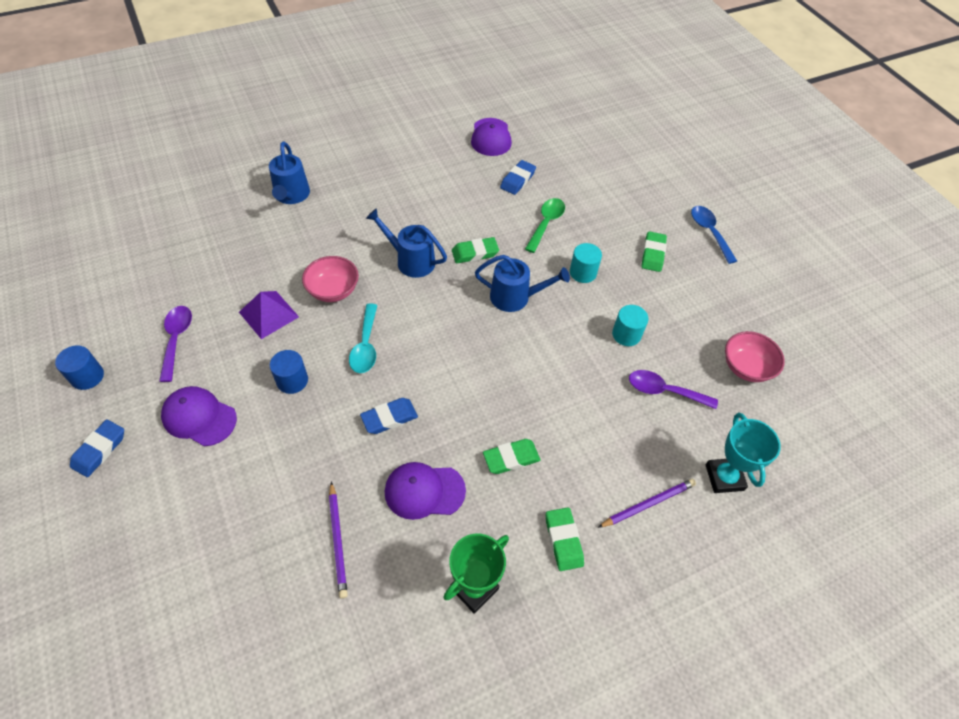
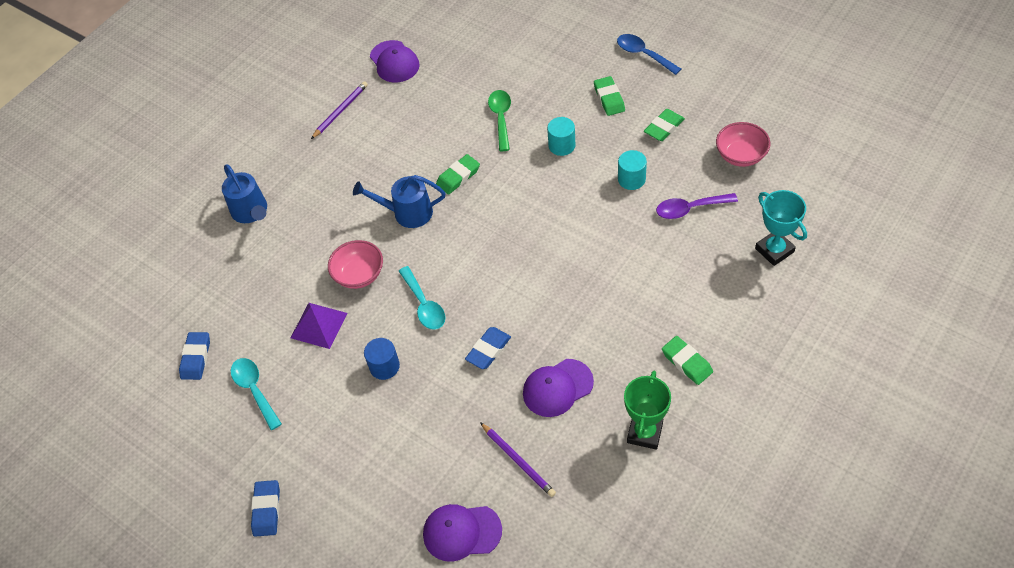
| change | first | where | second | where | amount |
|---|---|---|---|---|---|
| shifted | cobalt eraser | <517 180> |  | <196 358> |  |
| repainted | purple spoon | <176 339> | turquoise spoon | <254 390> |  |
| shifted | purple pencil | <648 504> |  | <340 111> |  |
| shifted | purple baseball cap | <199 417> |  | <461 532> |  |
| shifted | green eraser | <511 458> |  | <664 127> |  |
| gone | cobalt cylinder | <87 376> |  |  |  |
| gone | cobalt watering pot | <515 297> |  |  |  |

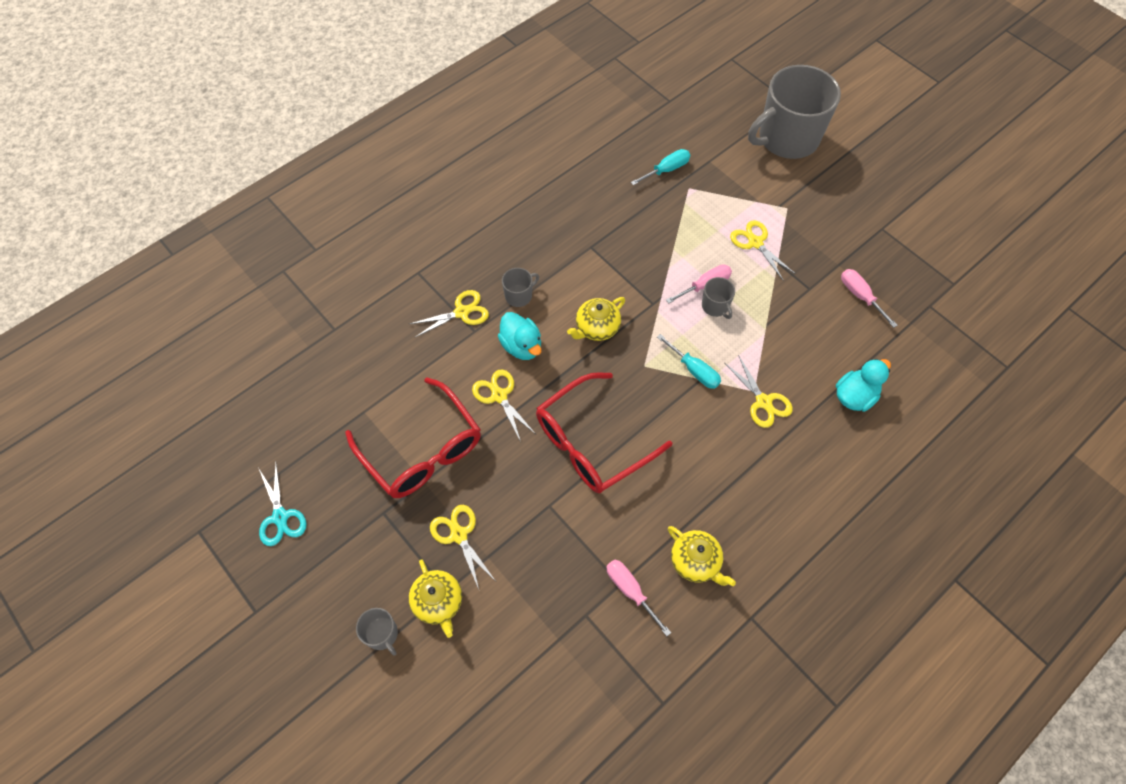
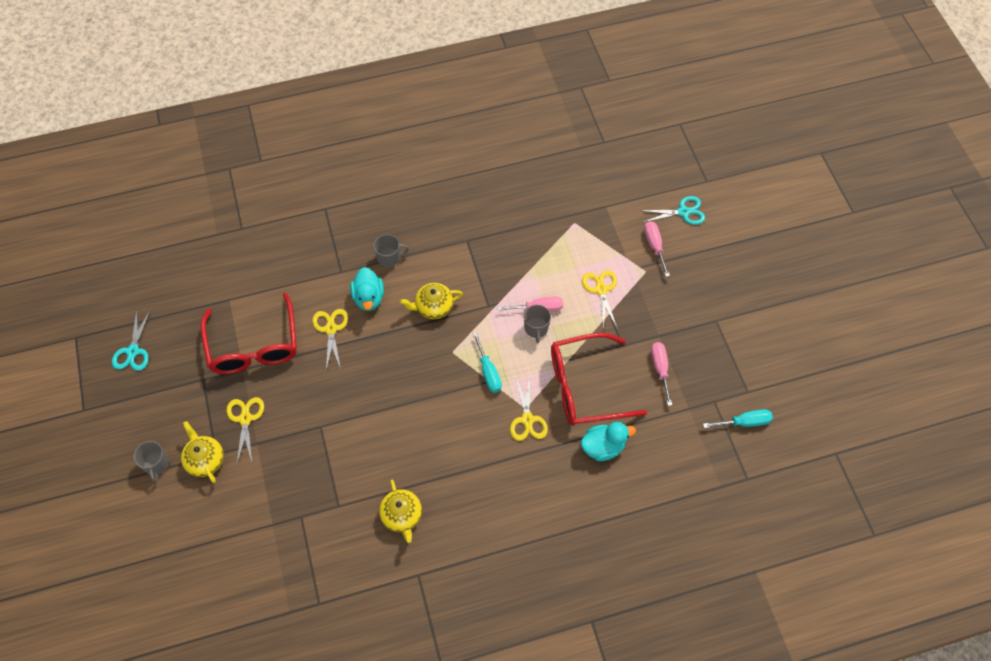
| change | first | where | second | where | amount |
|---|---|---|---|---|---|
| rotated | golden tea pot | <438 602> |  | <205 459> | 150 degrees clockwise |
| shifted | crimson spectacles | <592 442> |  | <585 386> |  |
| swapped | gray mug | <787 139> | turquoise shears | <683 212> |  |
| shifted | pink screwdriver | <630 591> |  | <654 246> |  |
| shifted | turquoise screwdriver | <666 170> |  | <744 422> |  |
| gone | golden shears | <462 312> |  |  |  |

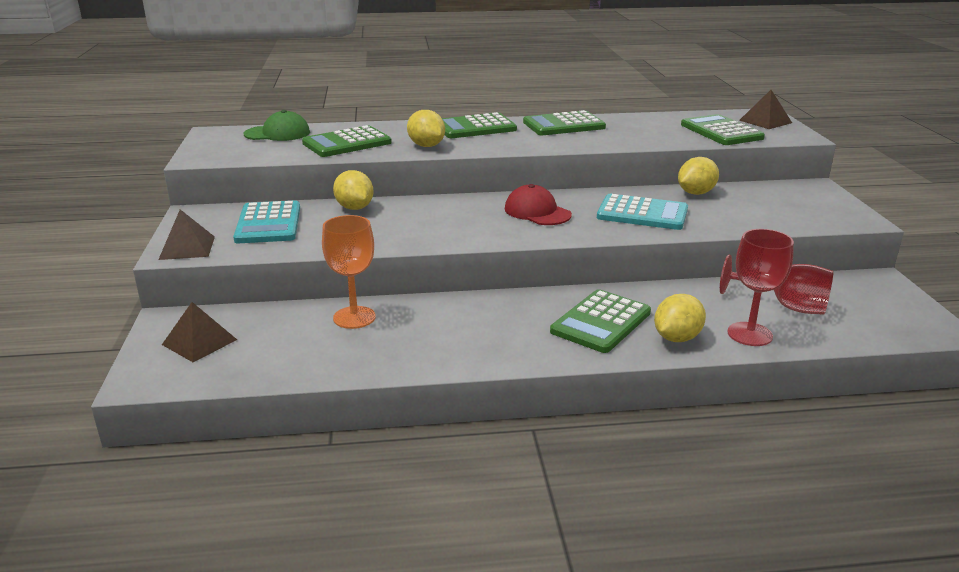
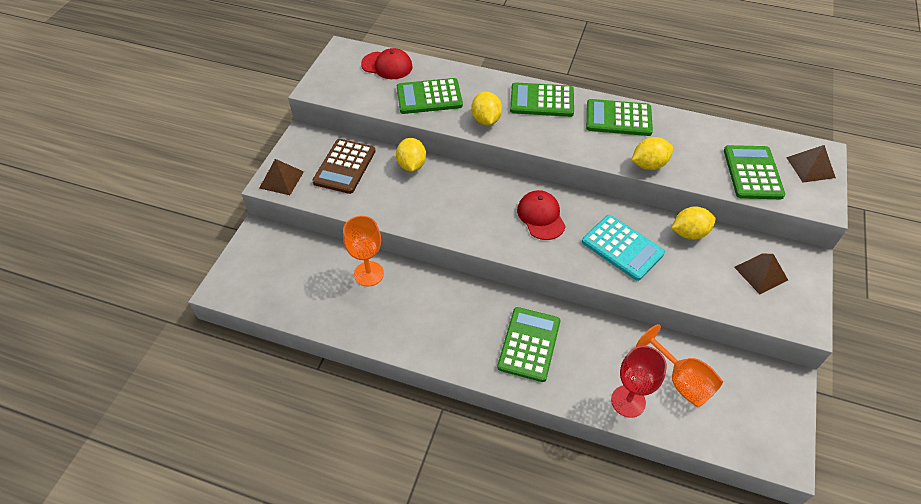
| change | first | where | second | where | amount |
|---|---|---|---|---|---|
| repainted | turquoise pocket calculator | <269 223> | dark brown pocket calculator | <345 166> |  |
| repainted | green baseball cap | <277 133> | crimson baseball cap | <387 65> |  |
| rotated | green pocket calculator | <601 322> |  | <529 344> | 135 degrees clockwise |
| shifted | golden citrus fruit | <677 338> |  | <648 165> |  |
| repainted | crimson goblet | <785 306> | orange-coloured goblet | <681 381> |  |
| shifted | dark brown solid pyramid | <199 342> |  | <761 273> |  |

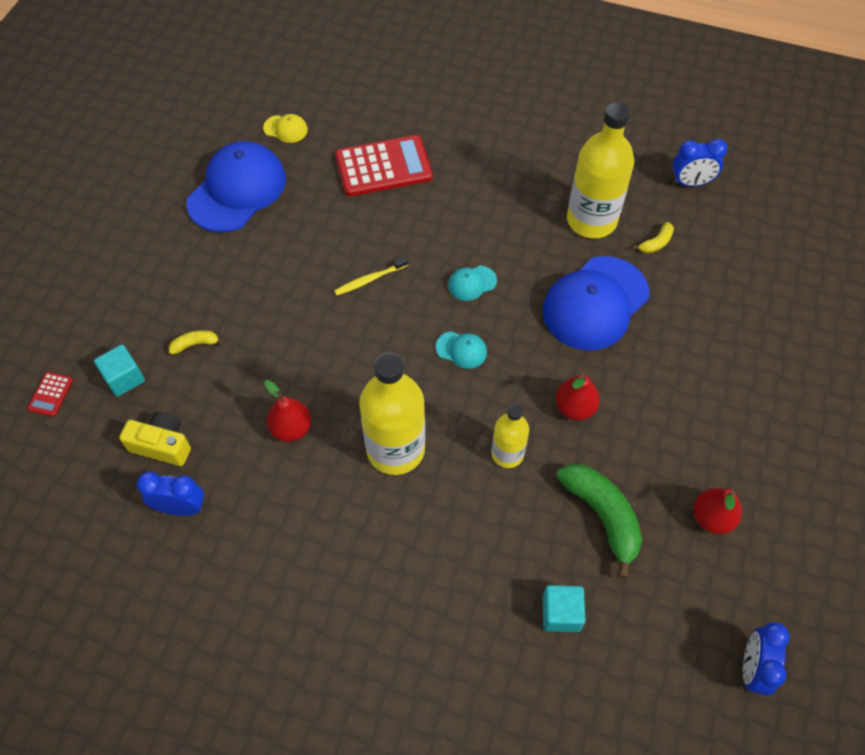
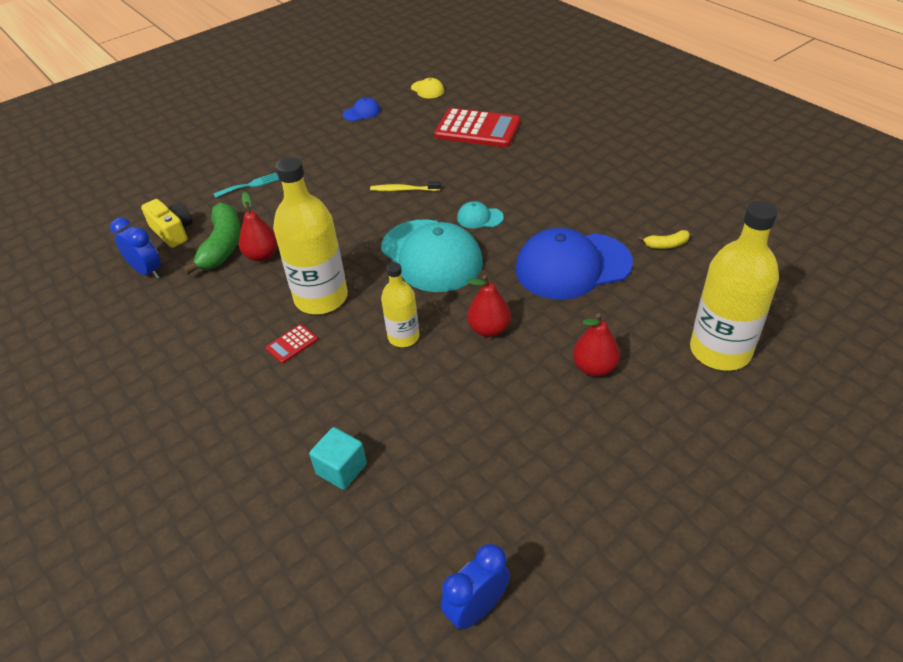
| change | first | where | second | where | amount |
|---|---|---|---|---|---|
| shifted | green toy banana | <602 516> |  | <222 246> |  |
| swapped | golden toy banana | <195 344> | turquoise fork | <250 185> |  |
| shifted | crimson pocket calculator | <51 394> |  | <292 344> |  |
| scaled | cobalt baseball cap | <237 190> |  | <362 112> | x0.43 |
| scaled | turquoise baseball cap | <461 350> |  | <431 256> | x2.35 |
| shifted | crimson pear | <711 518> |  | <594 367> |  |
| shifted | golden drink bottle | <591 220> |  | <720 351> |  |
| gone | turquoise solid cube | <124 378> |  |  |  |
| gone | cobalt bedside clock | <691 183> |  |  |  |

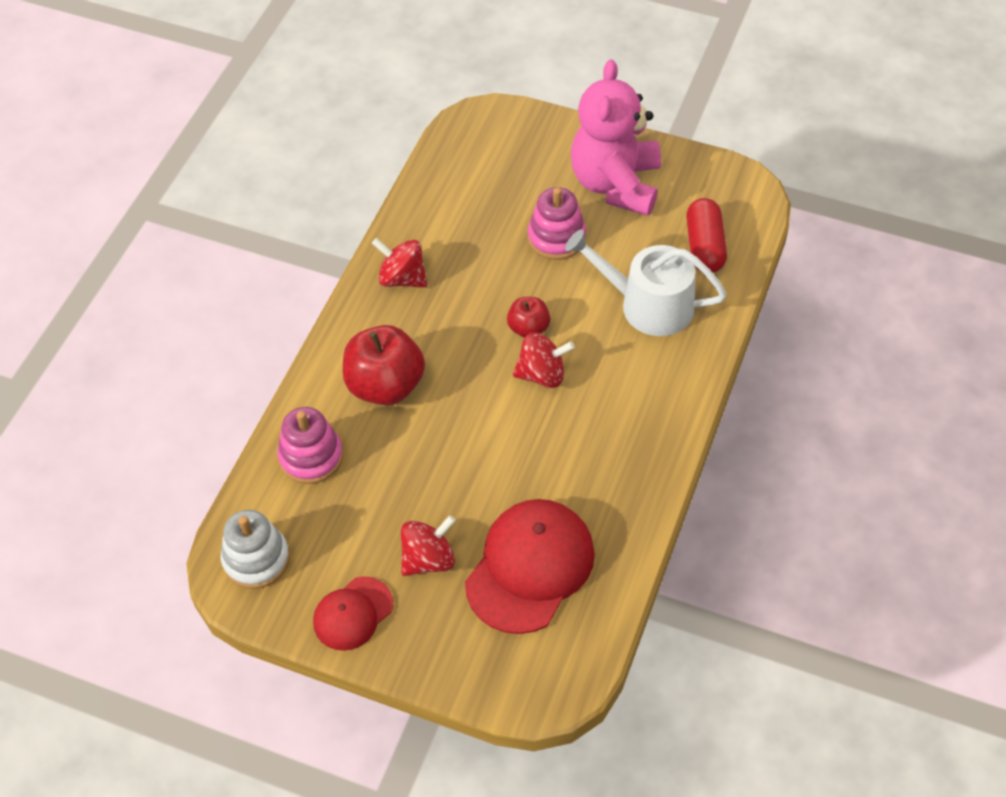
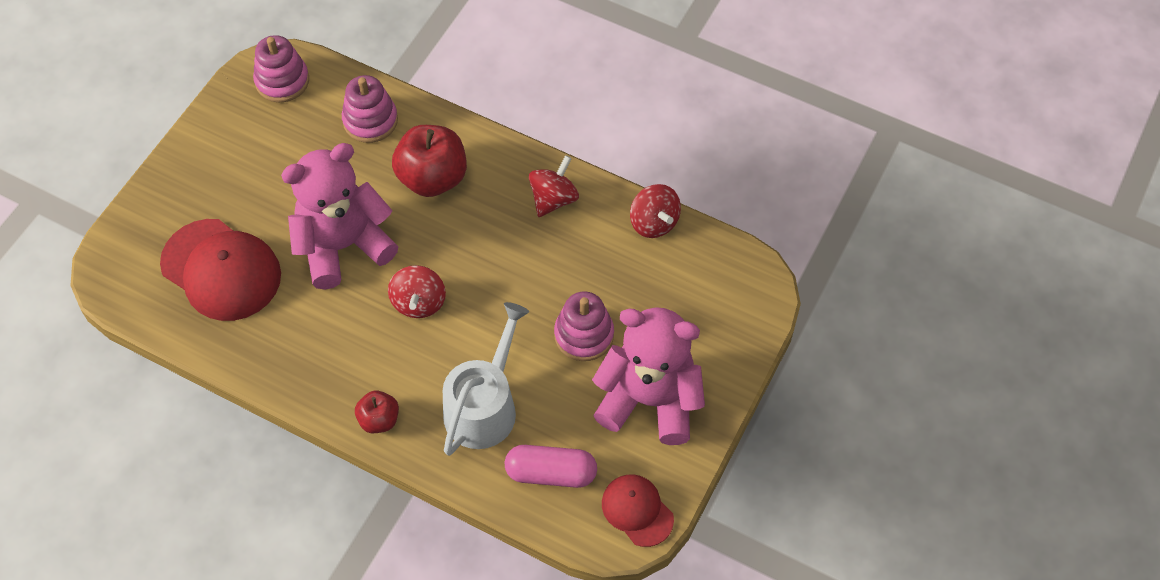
| change | first | where | second | where | amount |
|---|---|---|---|---|---|
| repainted | pure white stacking toy | <256 559> | pink stacking toy | <282 81> |  |
| new |  |  | pink teddy bear | <343 246> |  |
| shifted | crimson toy apple | <528 328> |  | <379 420> |  |
| repainted | crimson capsule | <704 246> | pink capsule | <551 473> |  |
| shifted | crimson baseball cap | <353 614> |  | <637 510> |  |
| shifted | crimson whirligig | <428 559> |  | <654 223> |  |

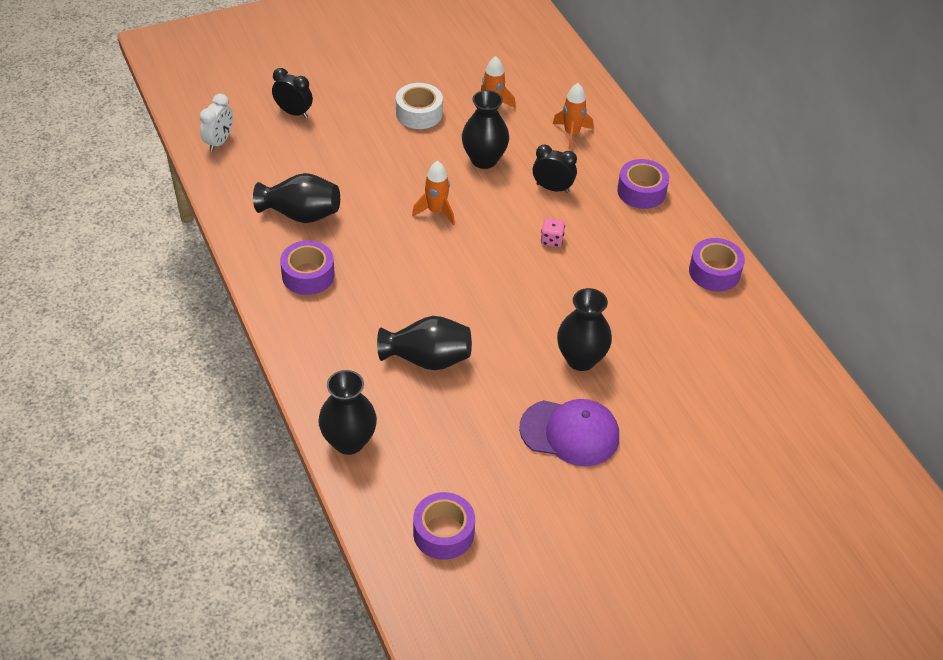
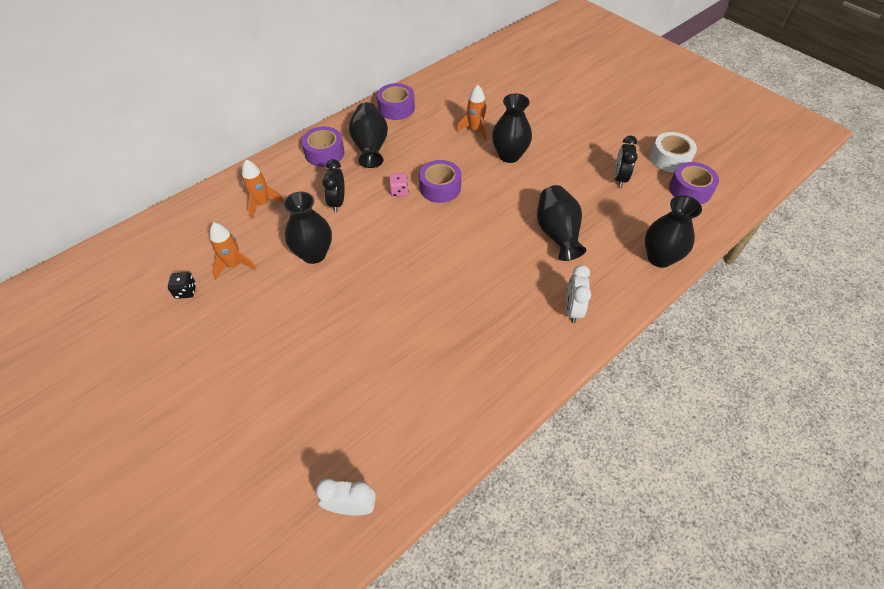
| change | first | where | second | where | amount |
|---|---|---|---|---|---|
| new |  |  | jet-black game die | <186 291> |  |
| shifted | jet-black vase | <301 214> |  | <370 147> |  |
| shifted | purple sticky tape | <308 275> |  | <440 187> |  |
| shifted | orange-coloured spaceship | <436 211> |  | <475 130> |  |
| new |  |  | pure white bedside clock | <572 309> |  |
| shifted | jet-black bedside clock | <293 112> |  | <619 178> |  |
| shifted | pure white sticky tape | <419 113> |  | <670 159> |  |
| gone | purple baseball cap | <570 433> |  |  |  |

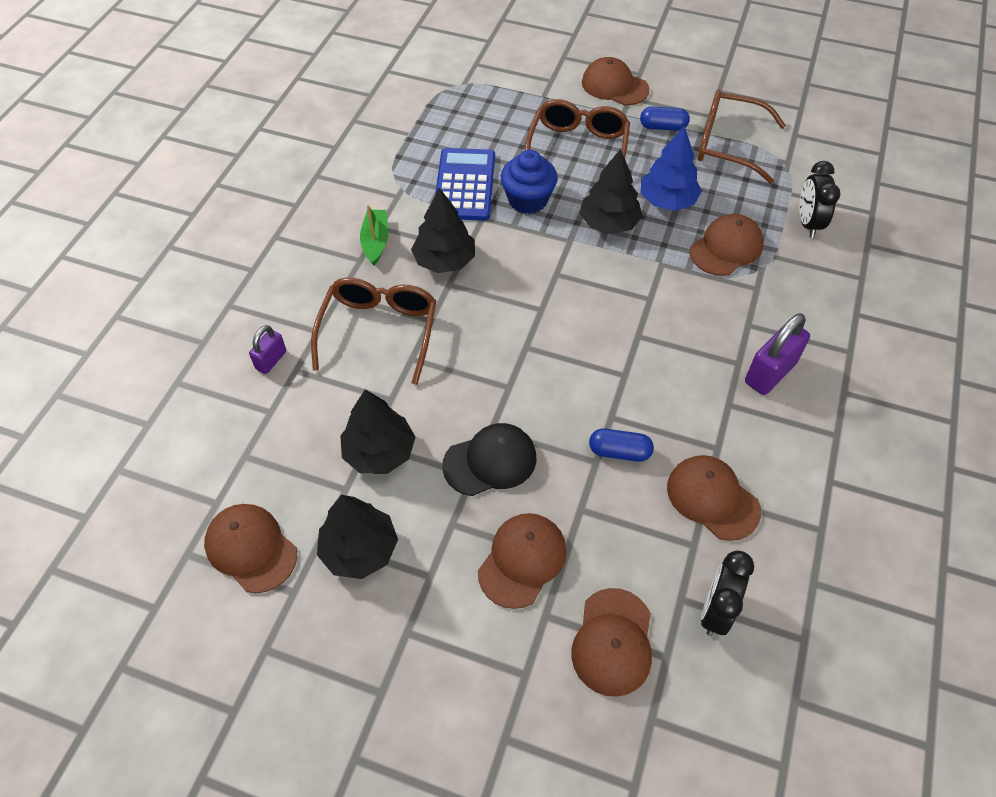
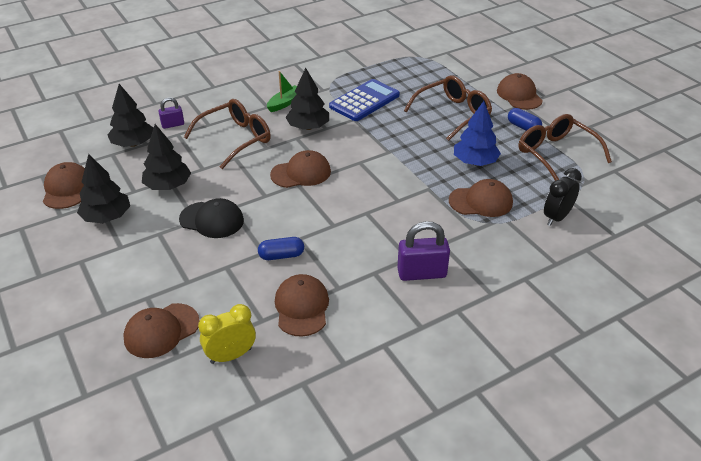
| change | first | where | second | where | amount |
|---|---|---|---|---|---|
| shifted | jet-black toy tree | <609 223> |  | <133 144> |  |
| repainted | jet-black bedside clock | <716 610> | golden bedside clock | <231 355> |  |
| rotated | cobalt capsule | <619 452> |  | <281 255> | 60 degrees counterclockwise |
| shifted | dark brown baseball cap | <522 560> |  | <301 173> |  |
| gone | cobalt muffin | <528 200> |  |  |  |

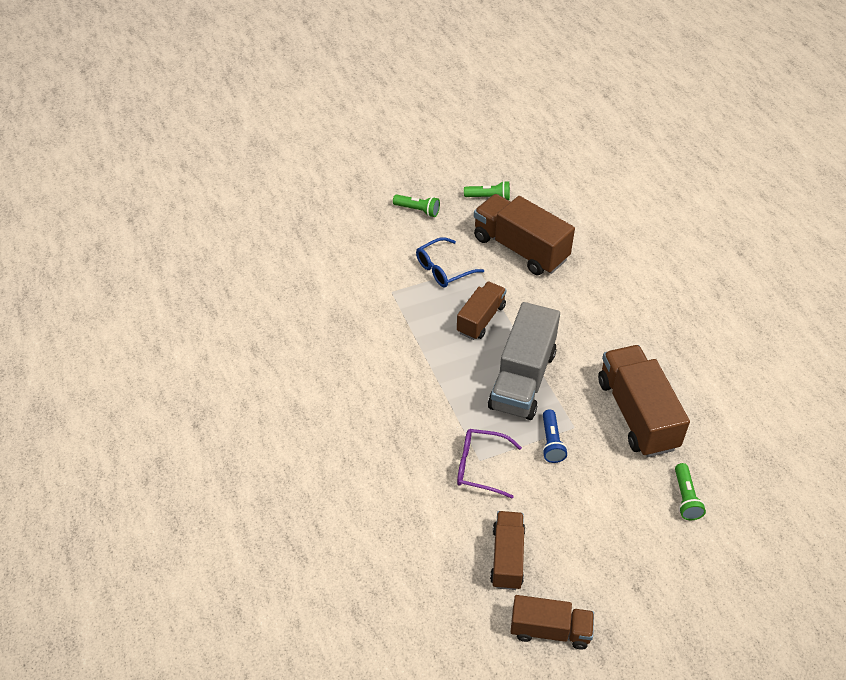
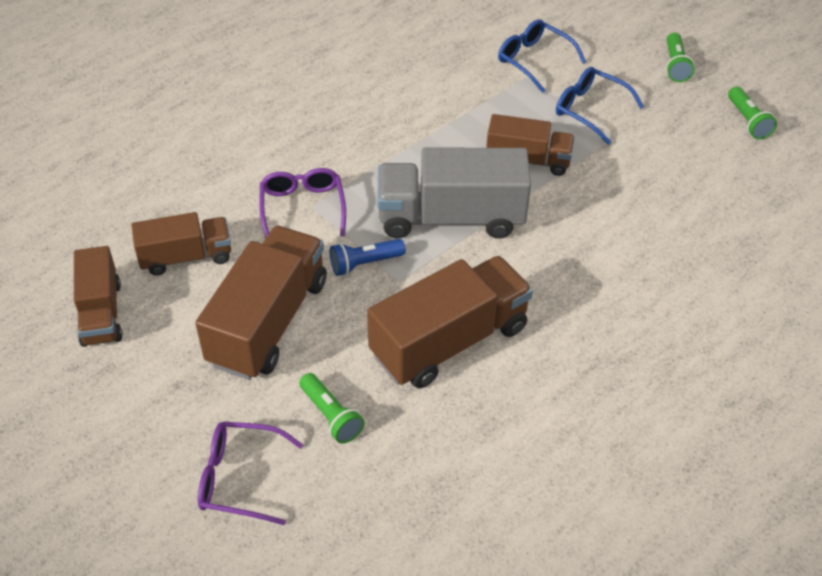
| change | first | where | second | where | amount |
|---|---|---|---|---|---|
| shifted | dark brown lorry | <520 248> |  | <268 322> |  |
| new |  |  | purple spectacles | <240 478> |  |
| rotated | green flashlight | <685 498> |  | <331 416> | 105 degrees counterclockwise |
| new |  |  | cobalt spectacles | <534 60> |  |

